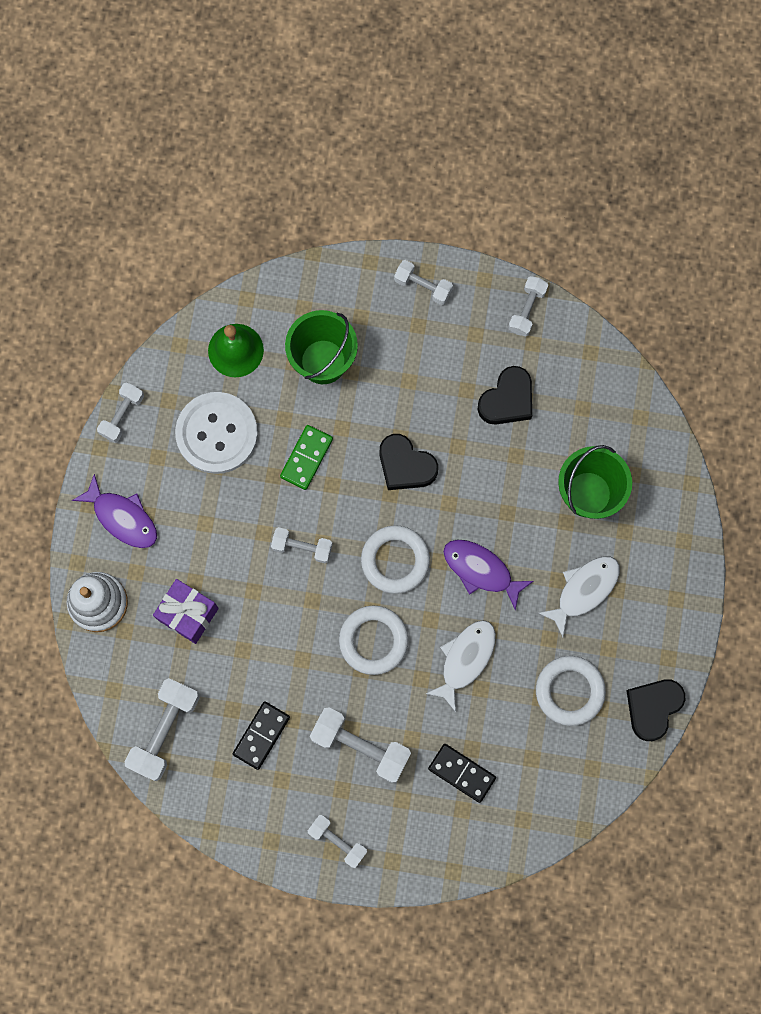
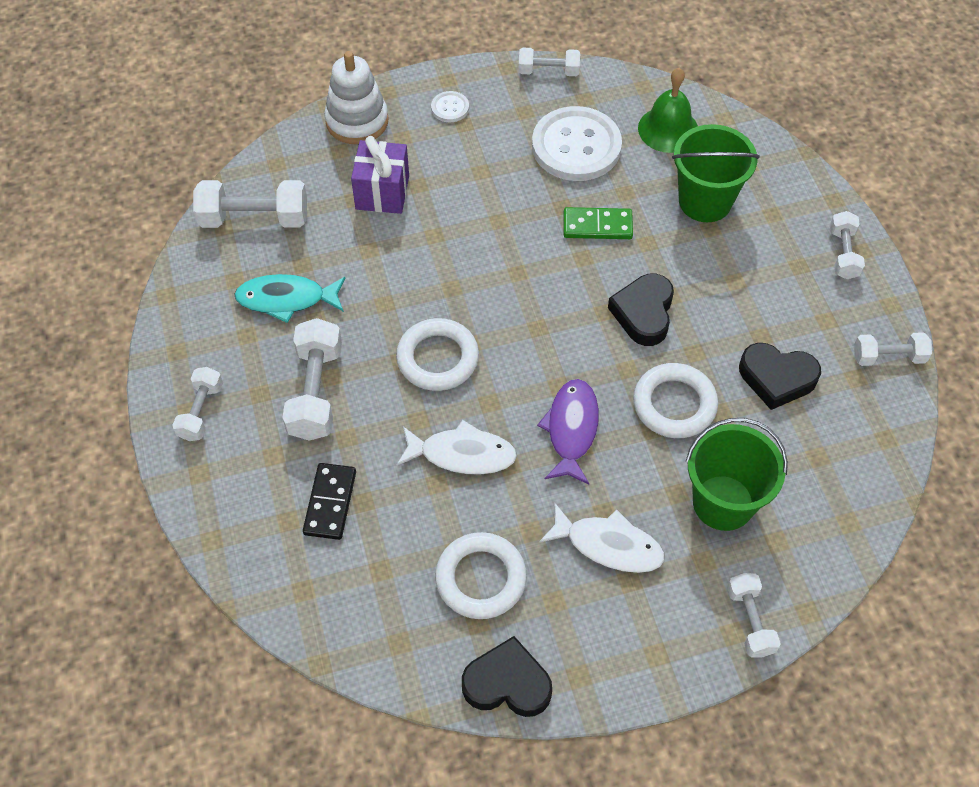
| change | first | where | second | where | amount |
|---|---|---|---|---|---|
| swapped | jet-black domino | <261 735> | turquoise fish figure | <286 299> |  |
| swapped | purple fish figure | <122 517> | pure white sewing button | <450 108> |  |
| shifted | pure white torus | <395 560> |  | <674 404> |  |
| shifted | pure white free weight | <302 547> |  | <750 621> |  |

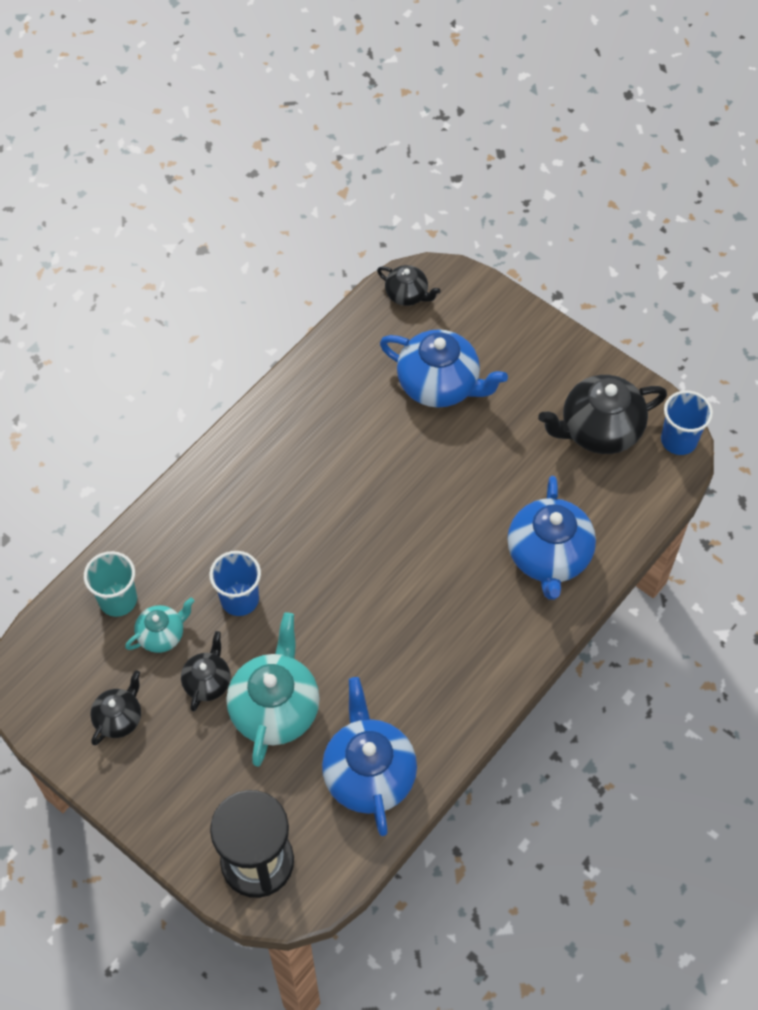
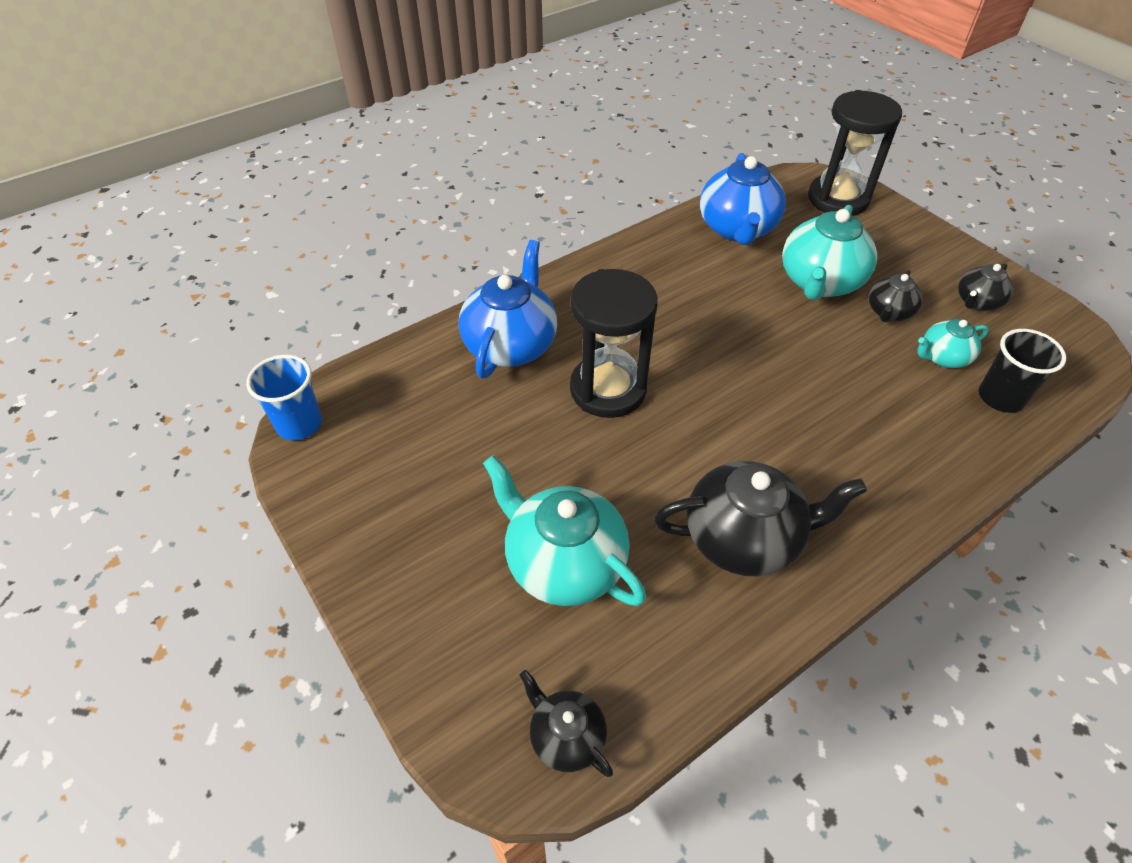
| change | first | where | second | where | amount |
|---|---|---|---|---|---|
| repainted | cobalt tea pot | <439 385> | turquoise tea pot | <563 563> |  |
| new |  |  | jet-black sand timer | <608 389> |  |
| shifted | jet-black tea pot | <599 430> |  | <744 538> |  |
| repainted | turquoise beaker | <118 600> | jet-black beaker | <1000 397> |  |
| gone | cobalt beaker | <239 599> |  |  |  |

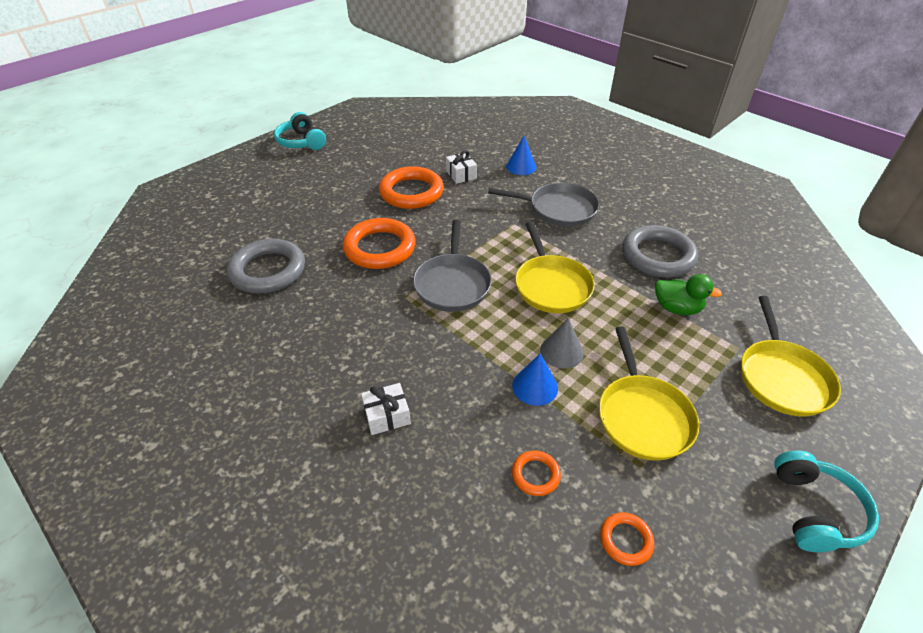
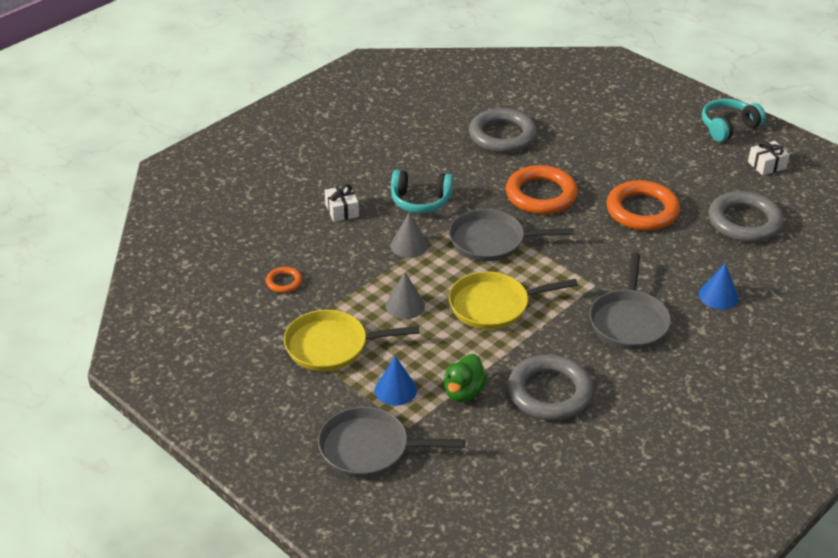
| change | first | where | second | where | amount |
|---|---|---|---|---|---|
| repainted | golden pan | <782 377> | gray pan | <369 449> |  |
| shifted | cobalt solid cone | <535 386> |  | <395 390> |  |
| shifted | turquoise headset | <814 510> |  | <420 201> |  |
| new |  |  | gray solid cone | <409 245> |  |
| new |  |  | gray torus | <744 222> |  |
| shifted | pure white present | <461 175> |  | <767 165> |  |
| gone | orange-coloured torus | <625 540> |  |  |  |

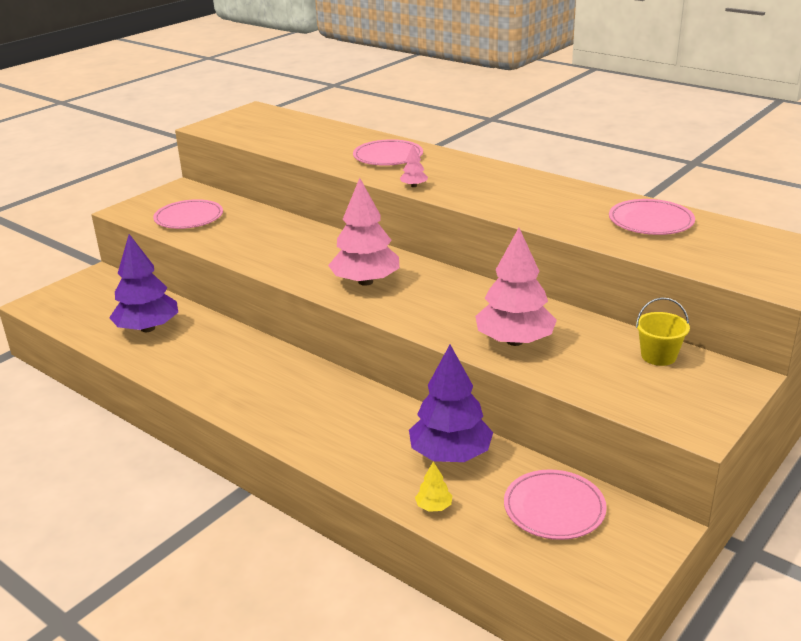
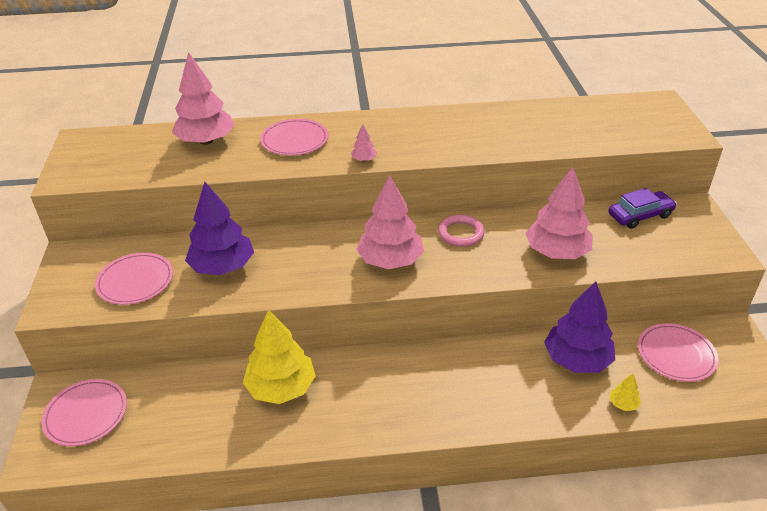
| change | first | where | second | where | amount |
|---|---|---|---|---|---|
| shifted | pink plate | <650 221> |  | <86 414> |  |
| new |  |  | pink toy tree | <206 141> |  |
| shifted | purple toy tree | <147 328> |  | <222 267> |  |
| new |  |  | golden toy tree | <281 388> |  |
| new |  |  | pink torus | <461 233> |  |
| swapped | golden bucket | <658 356> | purple car | <640 215> |  |

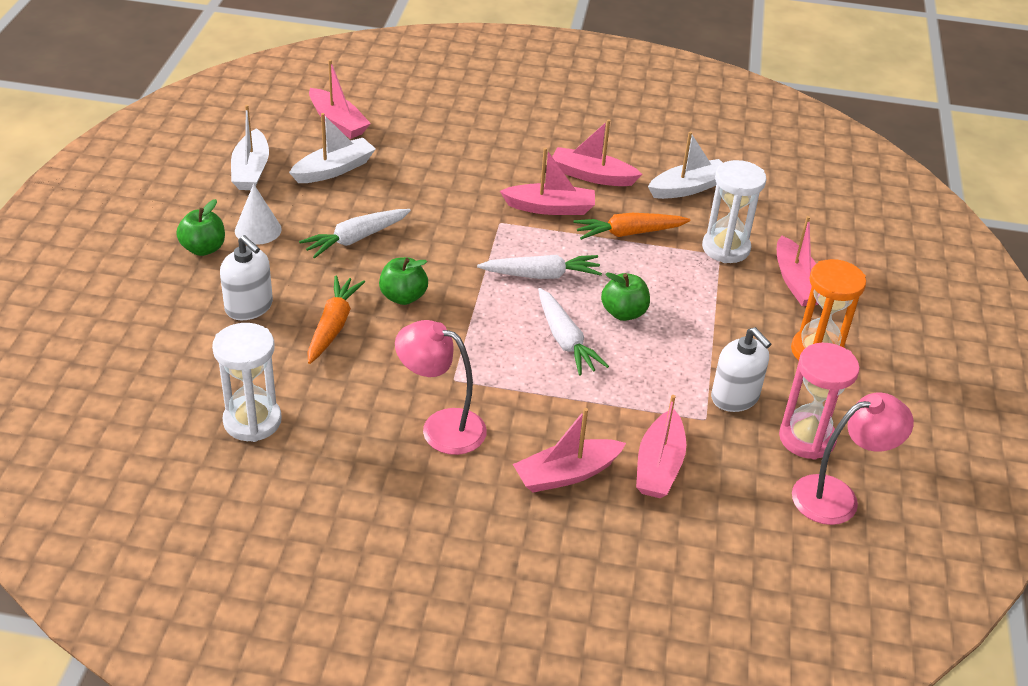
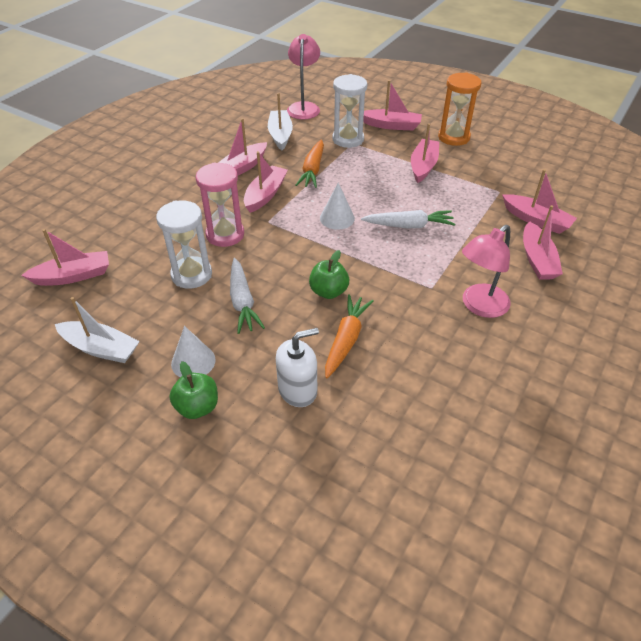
| change | first | where | second | where | amount |
|---|---|---|---|---|---|
| shifted | pure white sand timer | <252 421> |  | <191 275> |  |
| shifted | pink sand timer | <807 438> |  | <225 234> |  |
| shifted | pink desk lamp | <837 497> |  | <304 107> |  |
| swapped | pure white toy carrot | <541 275> | pure white solid cone | <337 218> |  |
| rotated | orange-coloured toy carrot | <333 326> |  | <346 340> | 75 degrees clockwise |
| new |  |  | pink sailboat | <423 166> |  |
| gone | pure white sailboat | <334 169> |  |  |  |
| gone | green toy apple | <623 313> |  |  |  |
| gone | pure white soap dispenser | <735 397> |  |  |  |

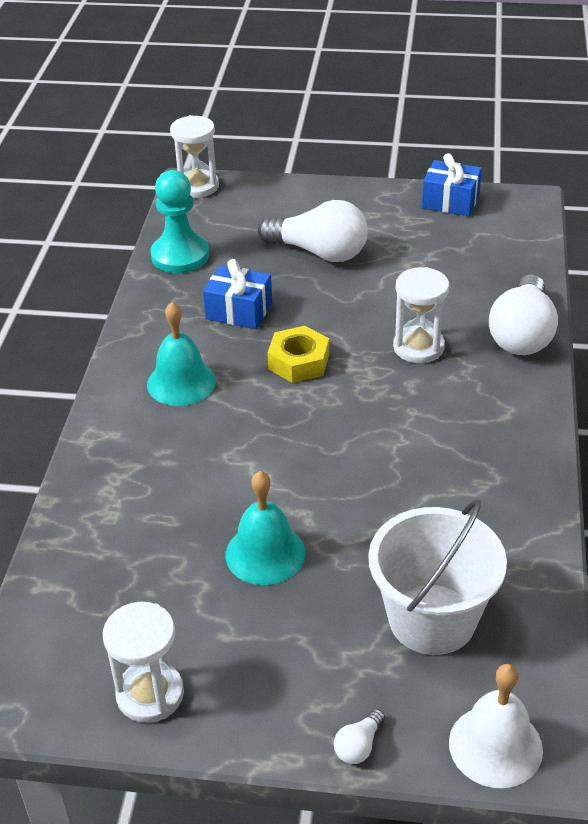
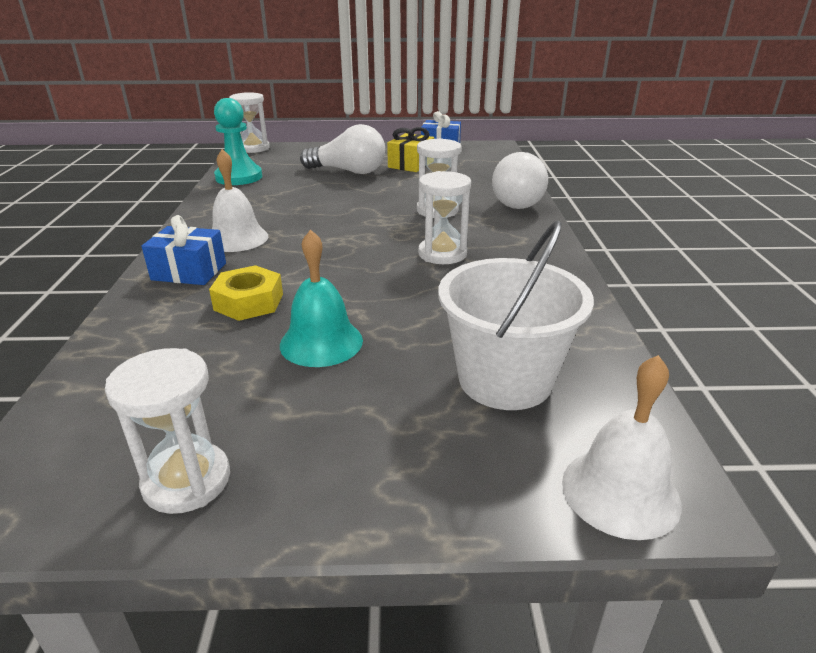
| change | first | where | second | where | amount |
|---|---|---|---|---|---|
| shifted | cobalt present | <239 310> |  | <189 271> |  |
| shifted | golden nut | <298 362> |  | <249 302> |  |
| repainted | turquoise school bell | <181 382> | pure white school bell | <237 238> |  |
| new |  |  | golden present | <411 164> |  |
| new |  |  | pure white sand timer | <442 254> |  |
| gone | pure white light bulb | <359 745> |  |  |  |

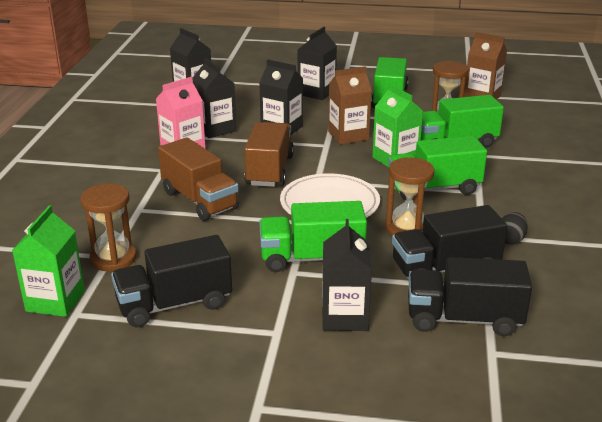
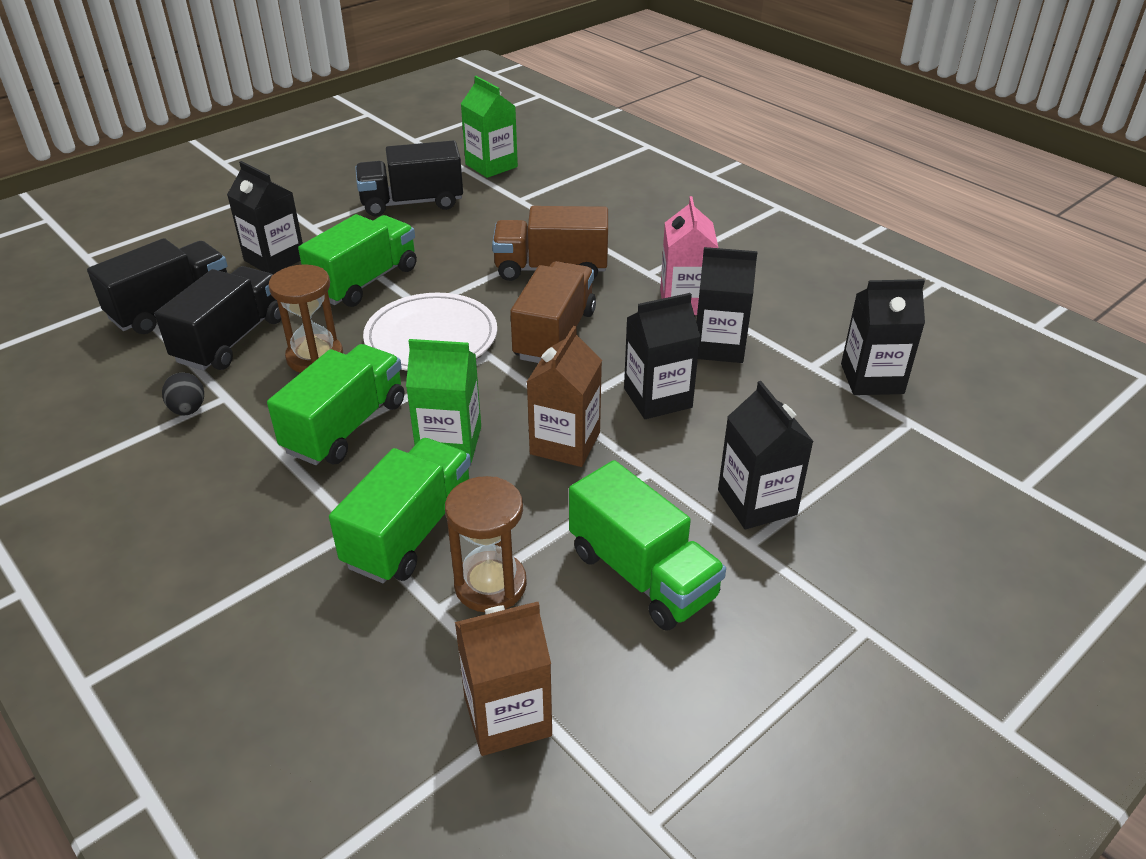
| change | first | where | second | where | amount |
|---|---|---|---|---|---|
| rotated | jet-black lorry | <174 304> |  | <412 203> | 120 degrees counterclockwise |
| rotated | dark brown lorry | <269 170> |  | <555 335> | 120 degrees counterclockwise |
| gone | dark brown sand timer | <113 258> |  |  |  |

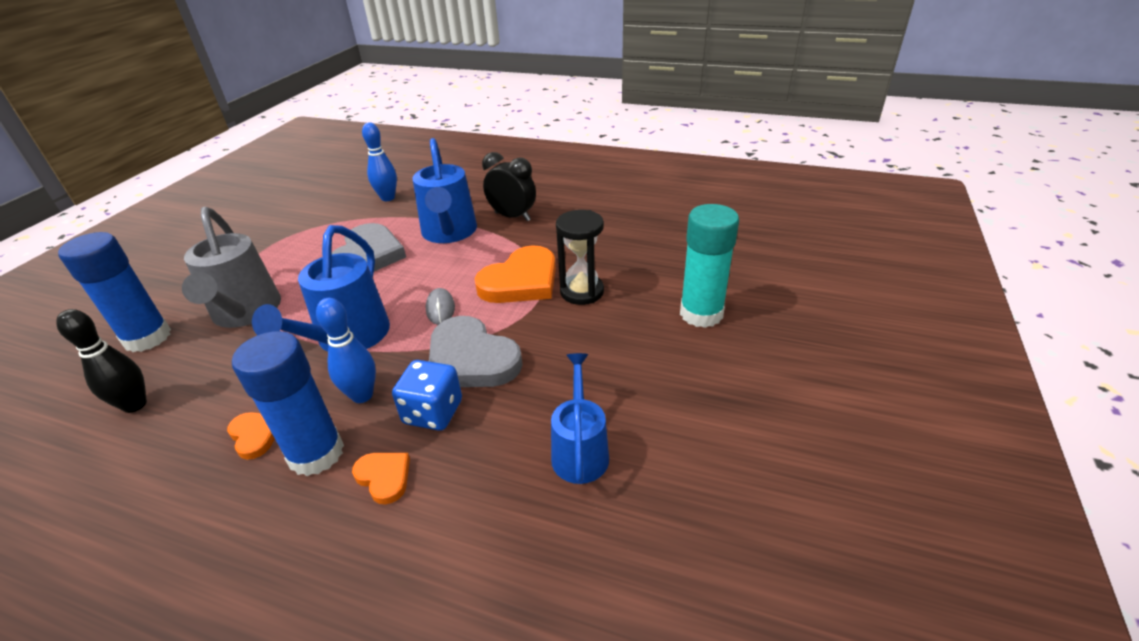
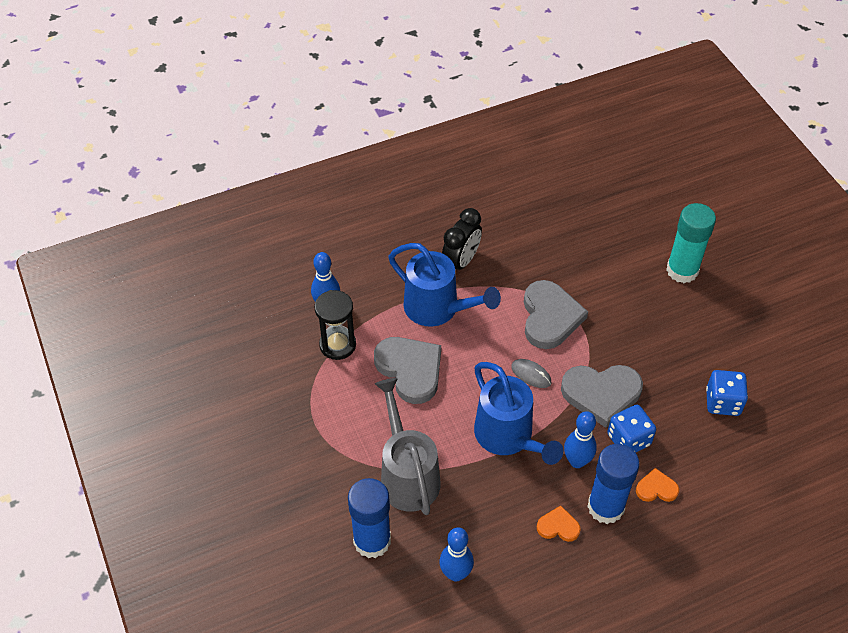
| change | first | where | second | where | amount |
|---|---|---|---|---|---|
| shifted | jet-black sand timer | <582 292> |  | <337 345> |  |
| rotated | gray watering pot | <245 313> |  | <407 474> | 135 degrees counterclockwise |
| repainted | jet-black skittle | <135 405> | cobalt skittle | <455 573> |  |
| rotated | jet-black bedside clock | <512 217> |  | <461 262> | 135 degrees clockwise |
| repainted | orange-coloured heart shape | <521 281> | gray heart shape | <550 317> |  |
| swapped | cobalt watering pot | <580 450> | cobalt game die | <722 402> |  |

